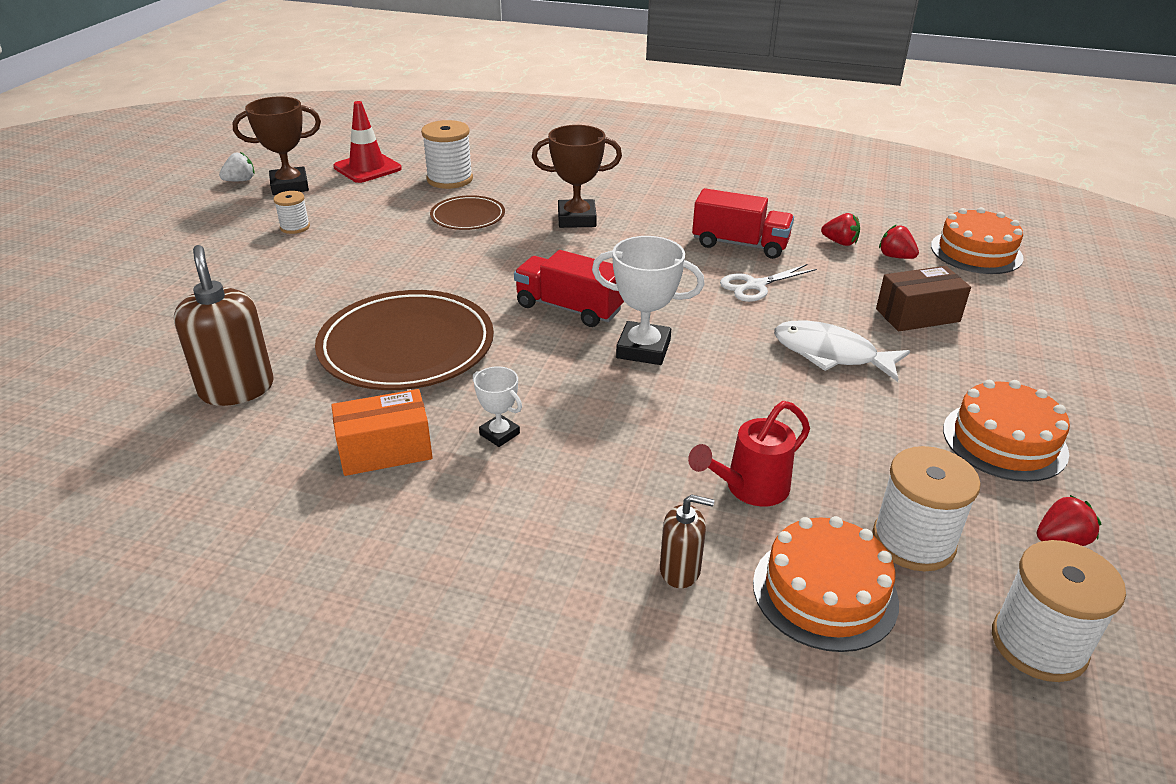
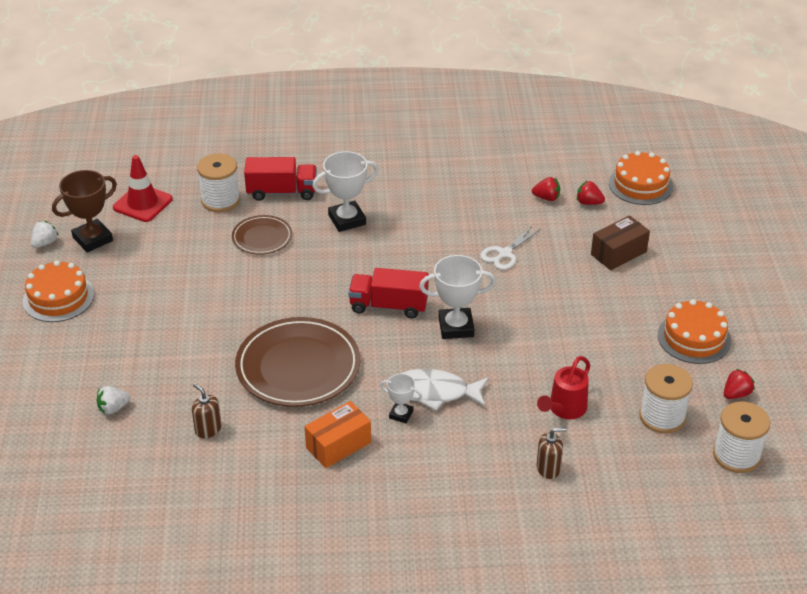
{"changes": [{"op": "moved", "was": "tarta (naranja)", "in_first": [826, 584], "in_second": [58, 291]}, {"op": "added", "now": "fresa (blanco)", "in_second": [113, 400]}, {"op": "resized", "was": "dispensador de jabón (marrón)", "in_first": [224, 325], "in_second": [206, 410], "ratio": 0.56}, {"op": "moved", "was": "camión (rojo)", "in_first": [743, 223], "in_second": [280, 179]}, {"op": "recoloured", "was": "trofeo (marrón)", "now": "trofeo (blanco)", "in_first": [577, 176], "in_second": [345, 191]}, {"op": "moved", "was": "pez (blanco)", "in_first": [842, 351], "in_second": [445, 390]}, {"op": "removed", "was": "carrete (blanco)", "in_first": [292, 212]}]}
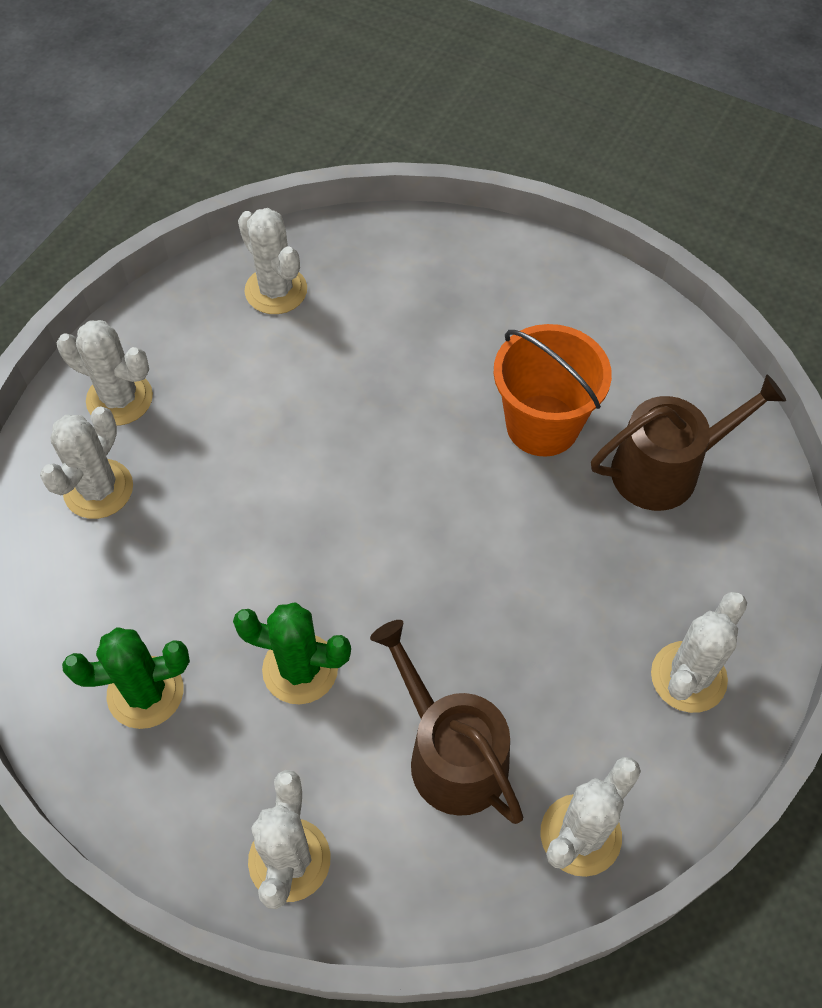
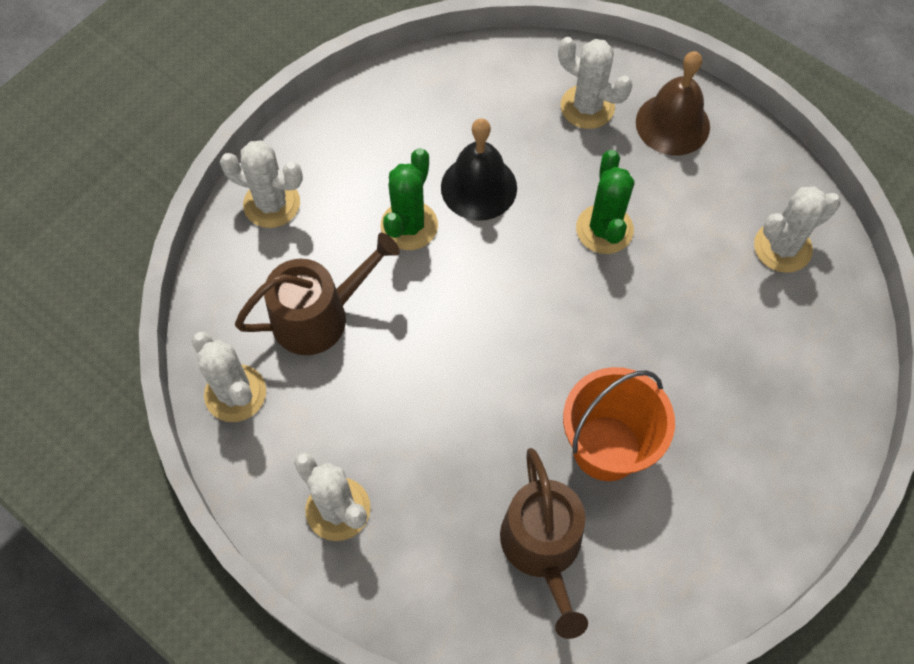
{"changes": [{"op": "added", "now": "campana (negro)", "in_second": [479, 169]}, {"op": "moved", "was": "cactus (verde)", "in_first": [126, 678], "in_second": [605, 202]}, {"op": "replaced", "was": "cactus (blanco)", "now": "campana (marrón)", "in_first": [105, 373], "in_second": [673, 103]}]}
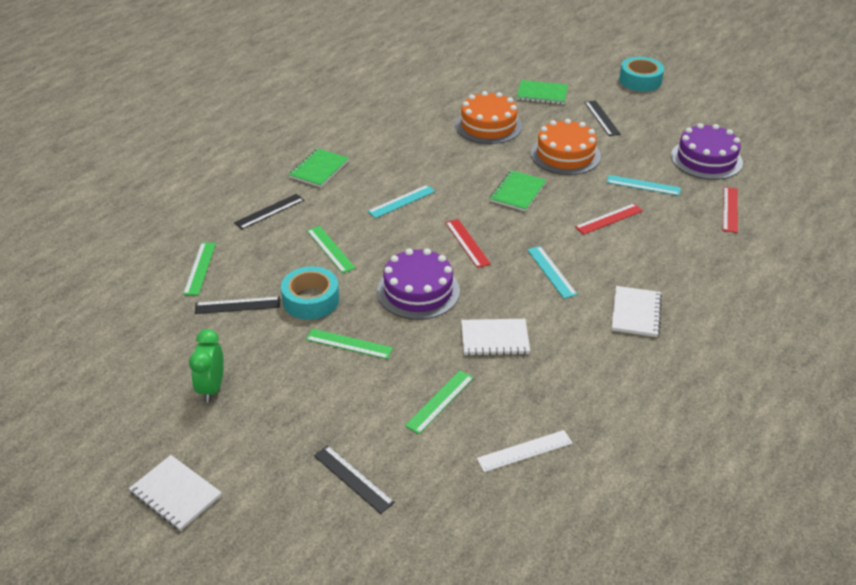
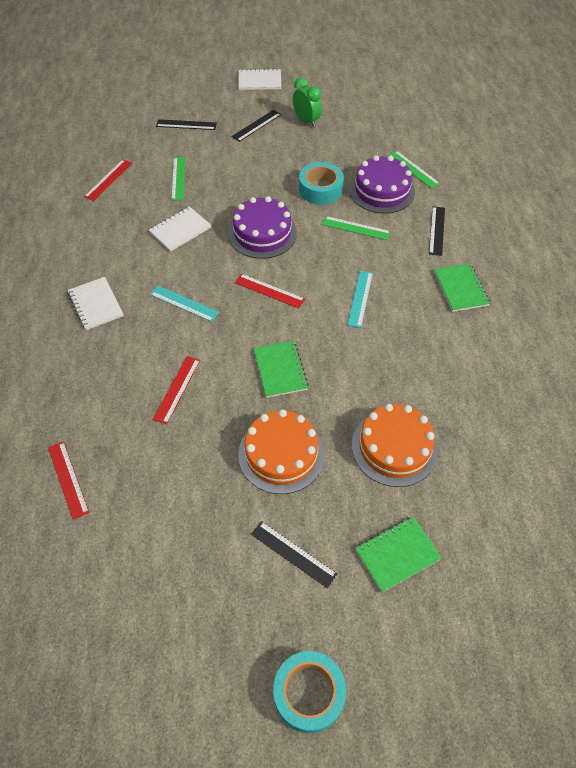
{"changes": [{"op": "recoloured", "was": "regla (blanco)", "now": "regla (rojo)", "in_first": [524, 451], "in_second": [108, 180]}, {"op": "moved", "was": "regla (negro)", "in_first": [237, 305], "in_second": [256, 126]}, {"op": "moved", "was": "tarta (morado)", "in_first": [707, 151], "in_second": [382, 184]}, {"op": "removed", "was": "regla (verde)", "in_first": [349, 344]}, {"op": "removed", "was": "regla (turquesa)", "in_first": [644, 185]}]}
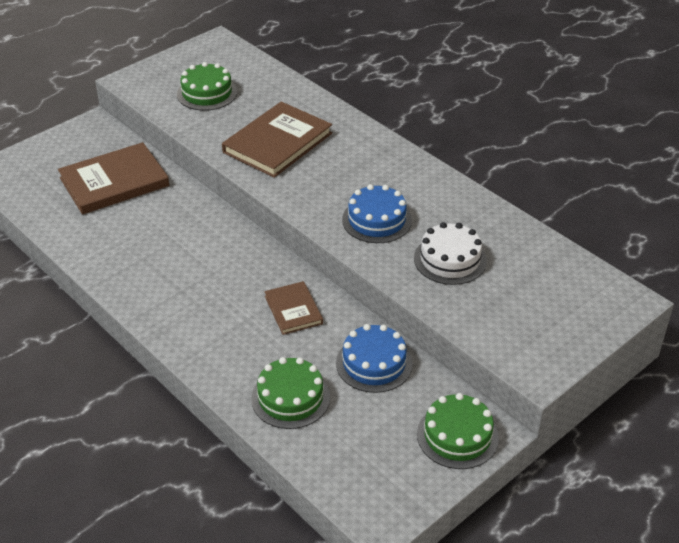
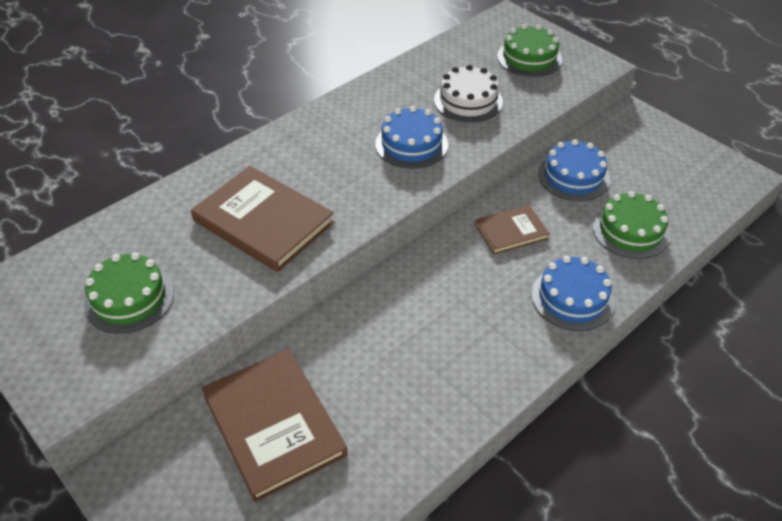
{"changes": [{"op": "moved", "was": "tarta (verde)", "in_first": [458, 431], "in_second": [529, 50]}, {"op": "added", "now": "tarta (azul)", "in_second": [572, 293]}]}
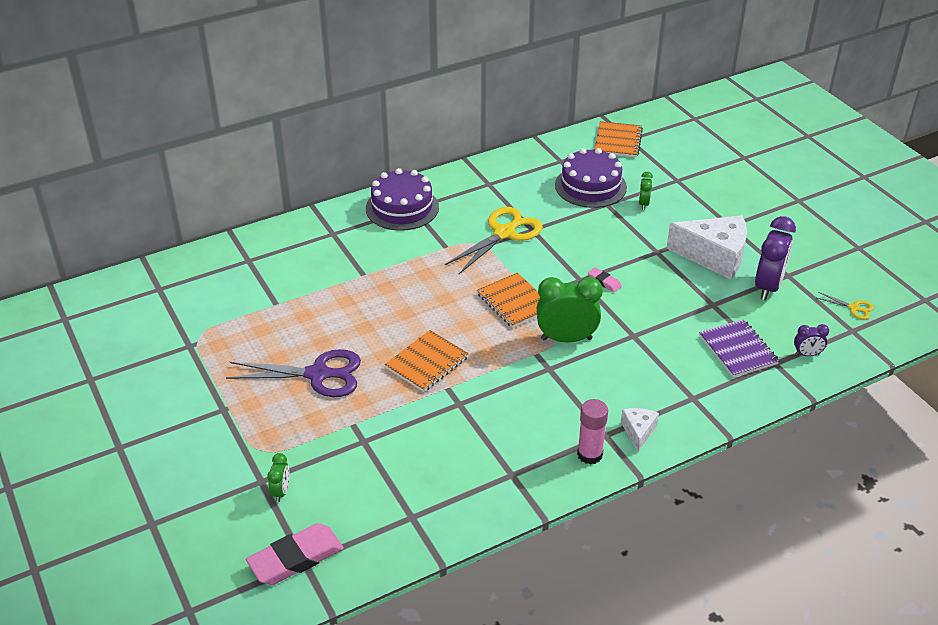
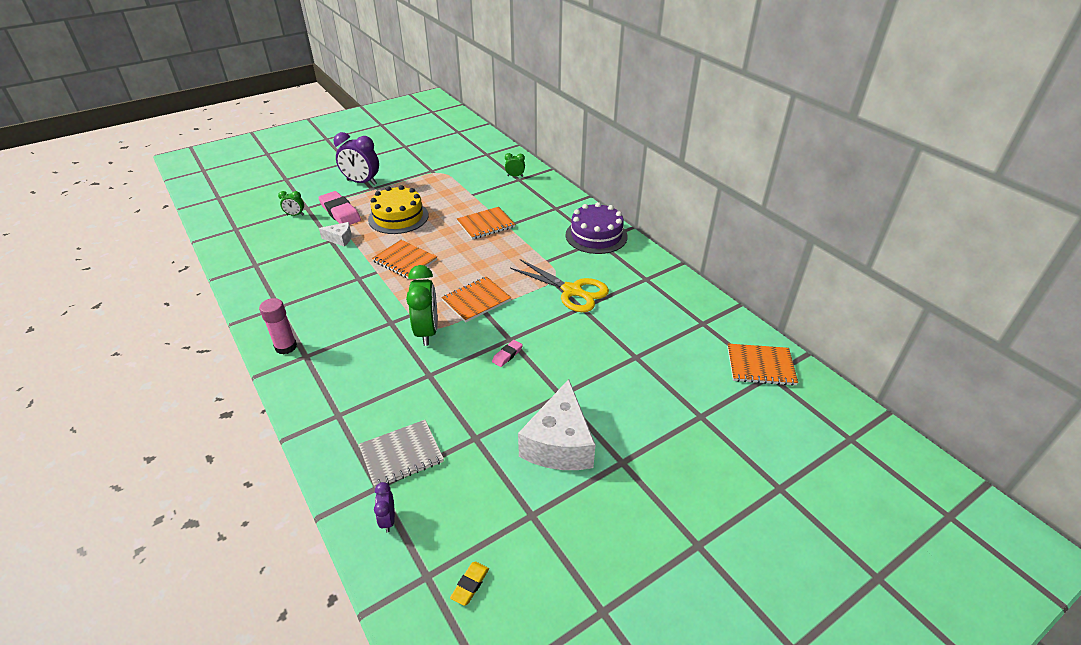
{"changes": [{"op": "moved", "was": "goma de borrar (rosa)", "in_first": [295, 554], "in_second": [339, 208]}, {"op": "moved", "was": "queso (blanco)", "in_first": [640, 430], "in_second": [335, 234]}, {"op": "moved", "was": "despertador (morado)", "in_first": [775, 258], "in_second": [356, 158]}, {"op": "recoloured", "was": "cuaderno (morado)", "now": "cuaderno (gris)", "in_first": [739, 348], "in_second": [401, 453]}, {"op": "replaced", "was": "tijeras (morado)", "now": "tarta (amarillo)", "in_first": [293, 373], "in_second": [398, 209]}, {"op": "replaced", "was": "tijeras (amarillo)", "now": "goma de borrar (amarillo)", "in_first": [844, 305], "in_second": [469, 584]}, {"op": "added", "now": "cuaderno (naranja)", "in_second": [486, 223]}, {"op": "moved", "was": "despertador (verde)", "in_first": [646, 191], "in_second": [515, 165]}, {"op": "removed", "was": "tarta (morado)", "in_first": [591, 178]}]}
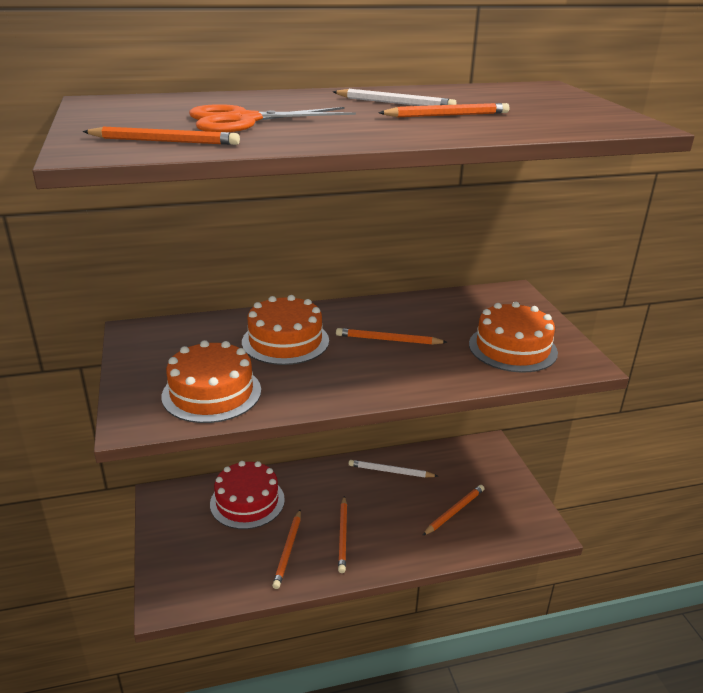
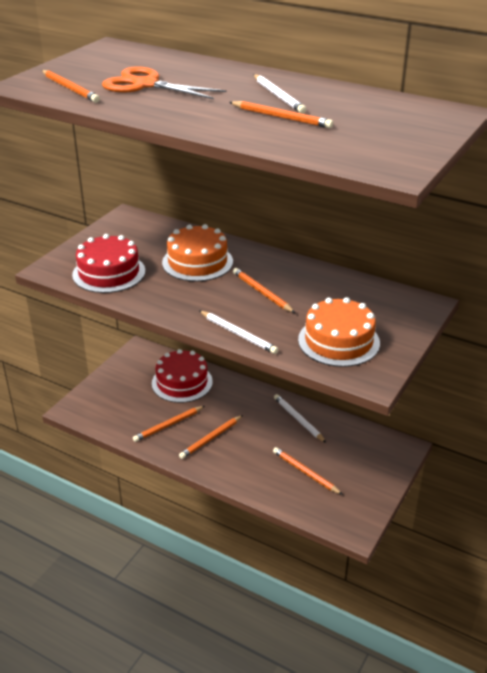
{"changes": [{"op": "recoloured", "was": "tarta (naranja)", "now": "tarta (rojo)", "in_first": [211, 381], "in_second": [108, 263]}, {"op": "added", "now": "lápiz (blanco)", "in_second": [238, 332]}, {"op": "turned", "was": "lápiz (naranja)", "in_first": [453, 510], "in_second": [308, 471], "clockwise": -135}]}
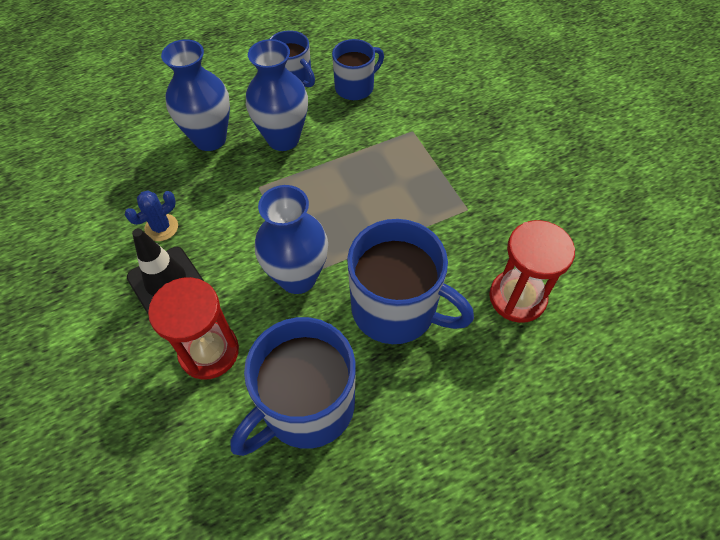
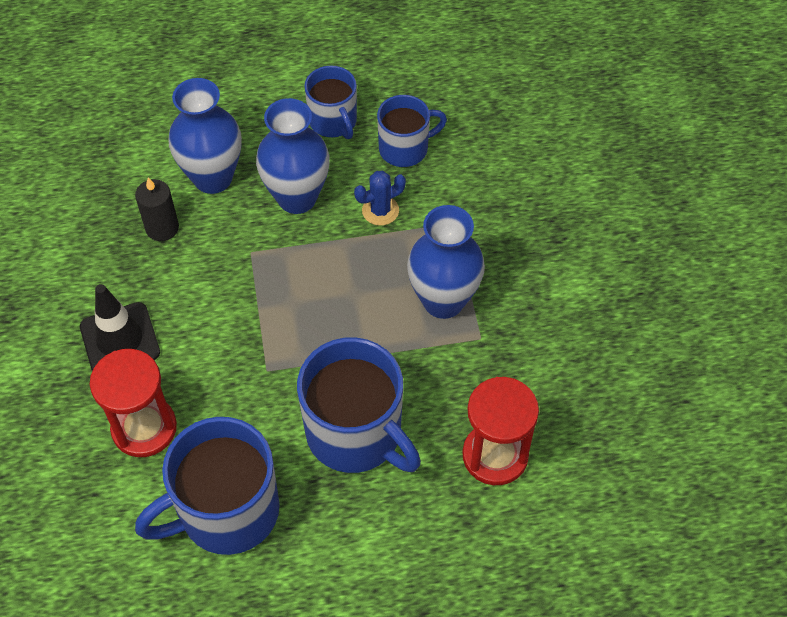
{"changes": [{"op": "added", "now": "vela (negro)", "in_second": [157, 209]}, {"op": "moved", "was": "cactus (azul)", "in_first": [151, 215], "in_second": [380, 198]}, {"op": "moved", "was": "florero (azul)", "in_first": [291, 239], "in_second": [446, 262]}]}
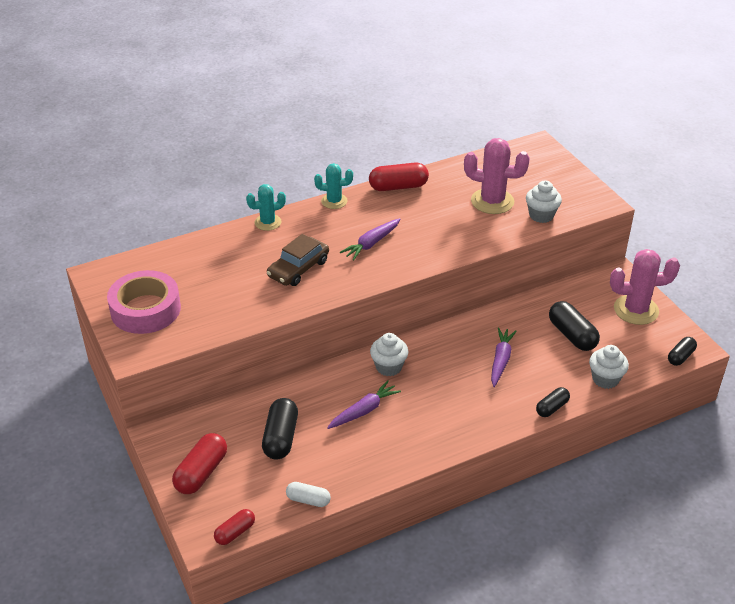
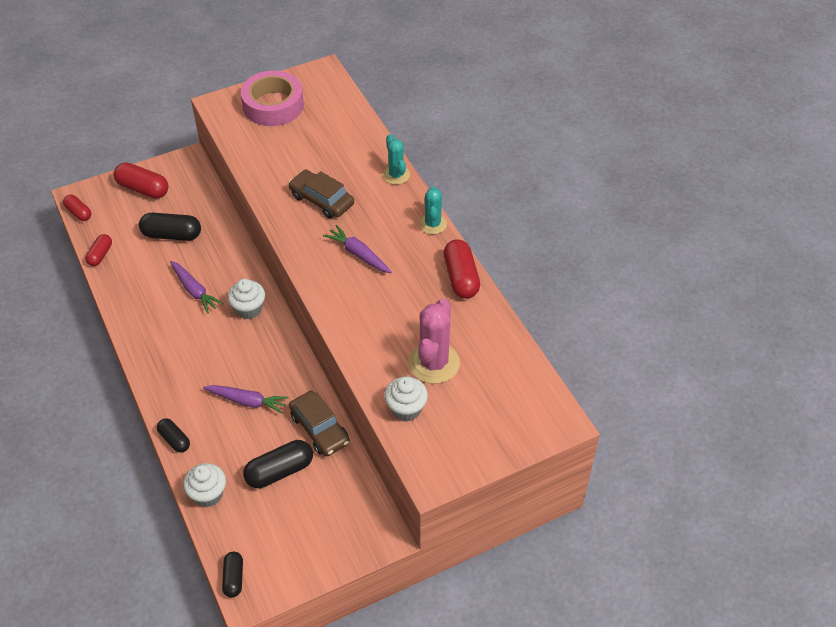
{"changes": [{"op": "recoloured", "was": "cápsula (blanco)", "now": "cápsula (rojo)", "in_first": [308, 494], "in_second": [99, 250]}, {"op": "turned", "was": "cápsula (negro)", "in_first": [682, 351], "in_second": [232, 574], "clockwise": 45}, {"op": "added", "now": "coche (marrón)", "in_second": [319, 423]}, {"op": "removed", "was": "cactus (rosa)", "in_first": [645, 287]}]}
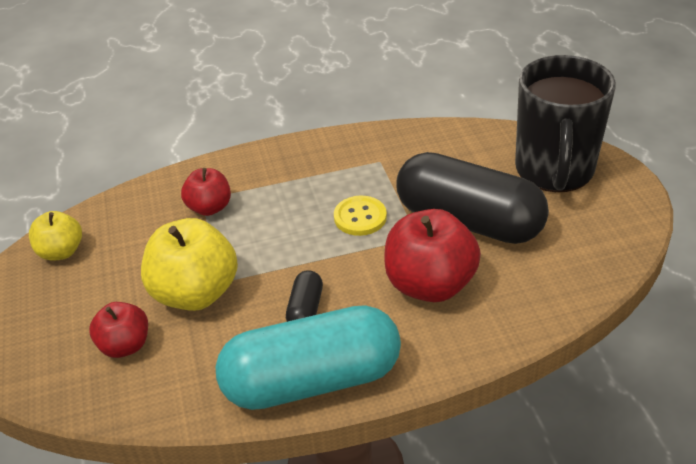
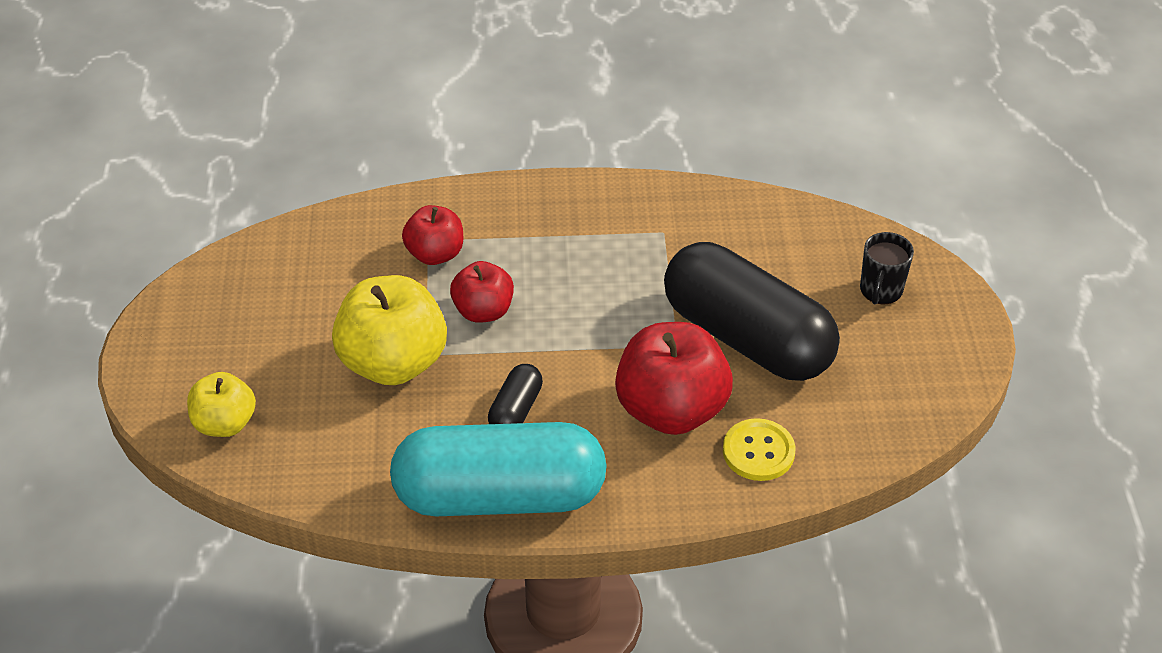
{"changes": [{"op": "moved", "was": "manzana (amarillo)", "in_first": [55, 236], "in_second": [221, 404]}, {"op": "moved", "was": "manzana (rojo)", "in_first": [118, 330], "in_second": [482, 292]}, {"op": "moved", "was": "botón (amarillo)", "in_first": [360, 216], "in_second": [759, 449]}, {"op": "resized", "was": "taza (negro)", "in_first": [565, 123], "in_second": [887, 268], "ratio": 0.42}]}
